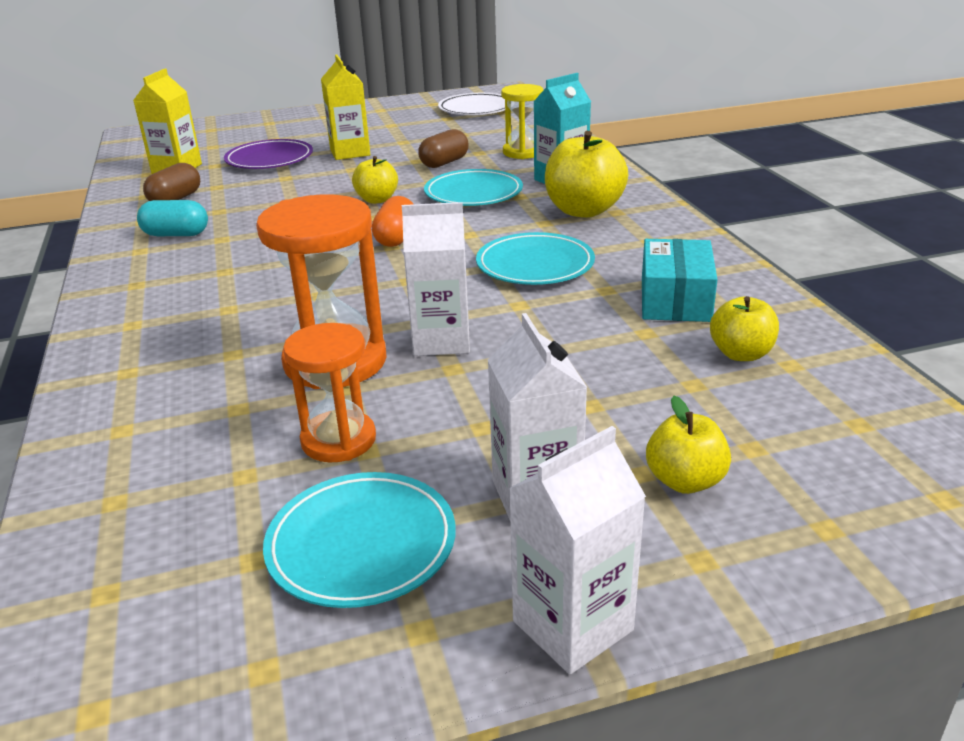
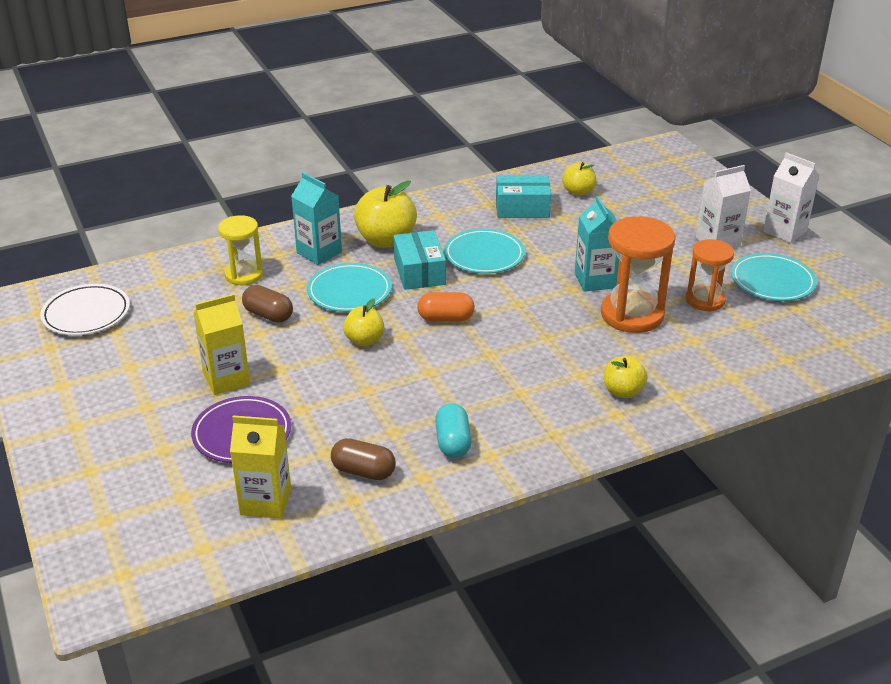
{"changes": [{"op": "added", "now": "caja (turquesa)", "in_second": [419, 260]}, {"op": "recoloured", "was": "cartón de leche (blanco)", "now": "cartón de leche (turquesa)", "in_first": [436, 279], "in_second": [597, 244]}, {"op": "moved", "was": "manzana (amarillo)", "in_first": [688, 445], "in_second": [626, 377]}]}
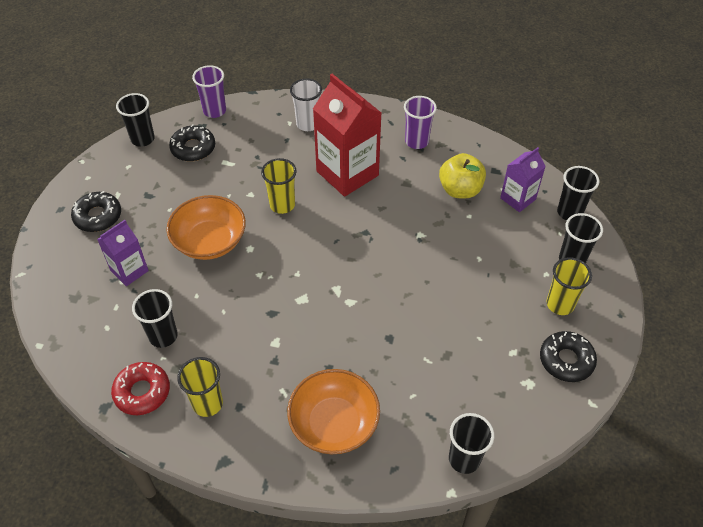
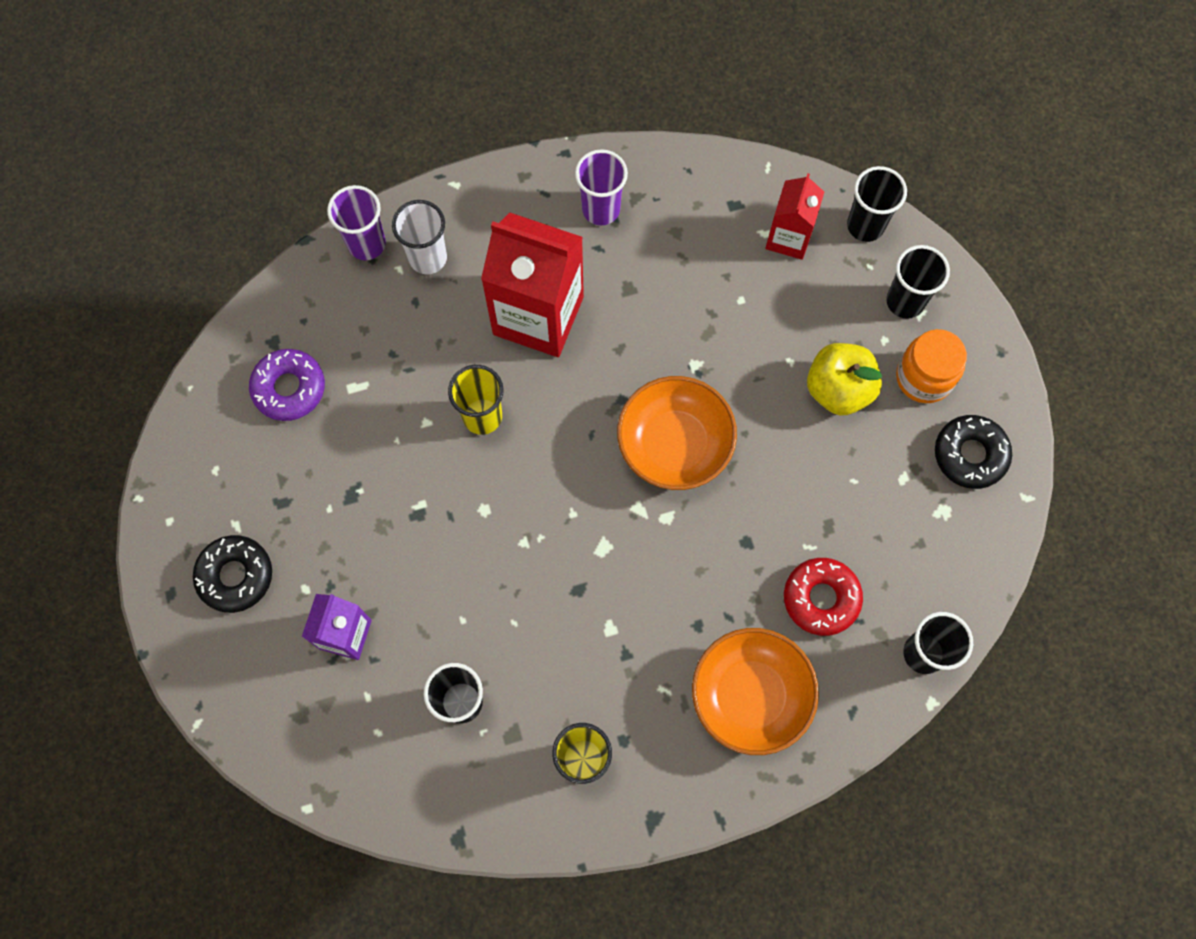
{"changes": [{"op": "recoloured", "was": "rosquilla (negro)", "now": "rosquilla (morado)", "in_first": [192, 142], "in_second": [287, 385]}, {"op": "moved", "was": "vaso (morado)", "in_first": [209, 91], "in_second": [356, 222]}, {"op": "moved", "was": "cuenco (naranja)", "in_first": [206, 227], "in_second": [677, 433]}, {"op": "recoloured", "was": "cartón de leche (morado)", "now": "cartón de leche (rojo)", "in_first": [523, 179], "in_second": [794, 216]}, {"op": "moved", "was": "rosquilla (rojo)", "in_first": [140, 388], "in_second": [823, 597]}, {"op": "moved", "was": "manzana (amarillo)", "in_first": [462, 175], "in_second": [844, 379]}, {"op": "replaced", "was": "vaso (amarillo)", "now": "tarro (naranja)", "in_first": [569, 286], "in_second": [931, 366]}, {"op": "removed", "was": "vaso (negro)", "in_first": [135, 120]}]}
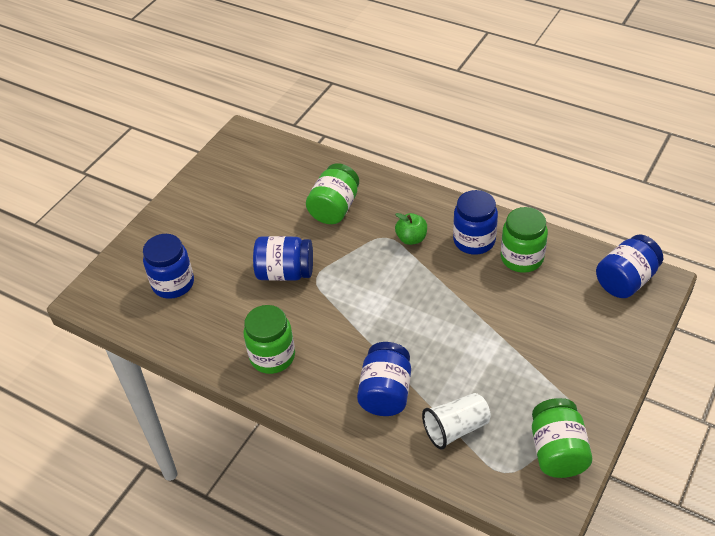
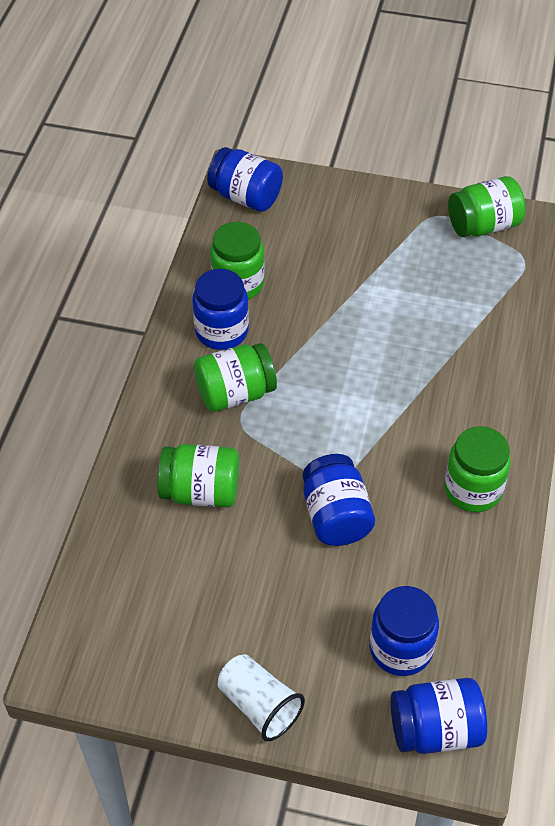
{"changes": [{"op": "replaced", "was": "manzana (verde)", "now": "tarro (verde)", "in_first": [411, 229], "in_second": [235, 377]}, {"op": "moved", "was": "vaso (blanco)", "in_first": [456, 421], "in_second": [261, 698]}, {"op": "moved", "was": "tarro (azul)", "in_first": [384, 379], "in_second": [439, 716]}]}
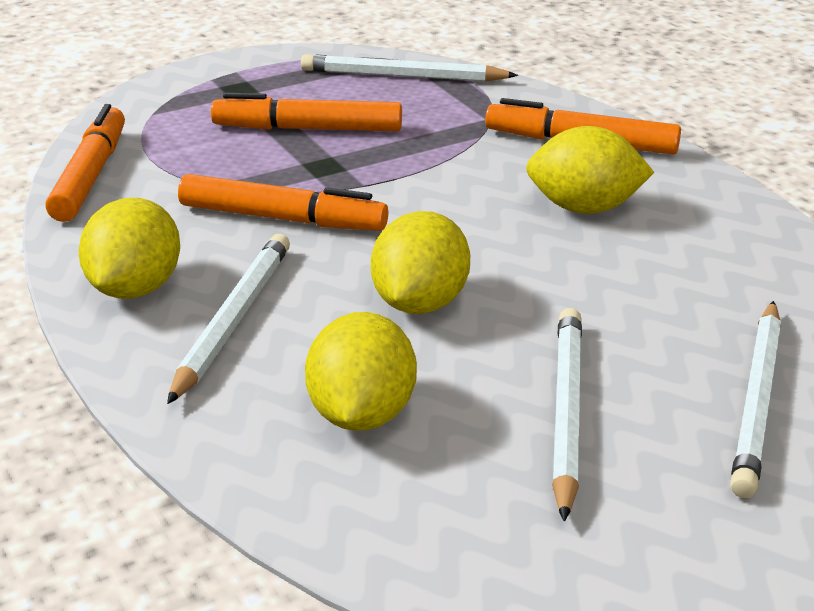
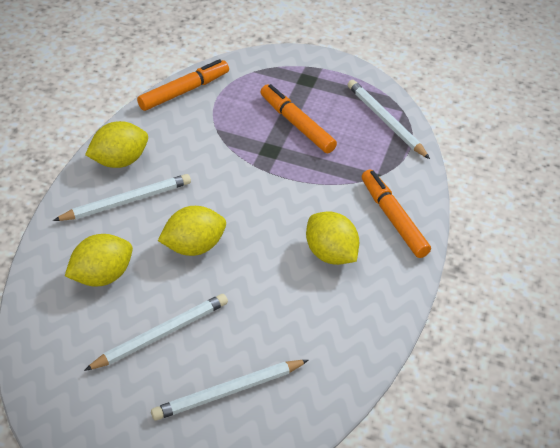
{"changes": [{"op": "removed", "was": "rotulador (naranja)", "in_first": [283, 202]}]}
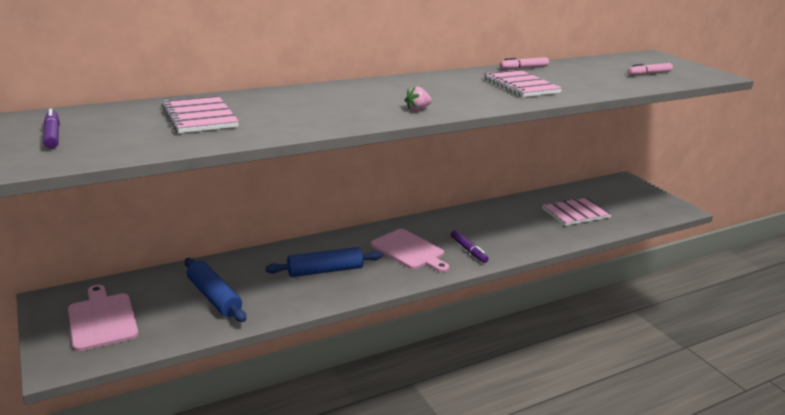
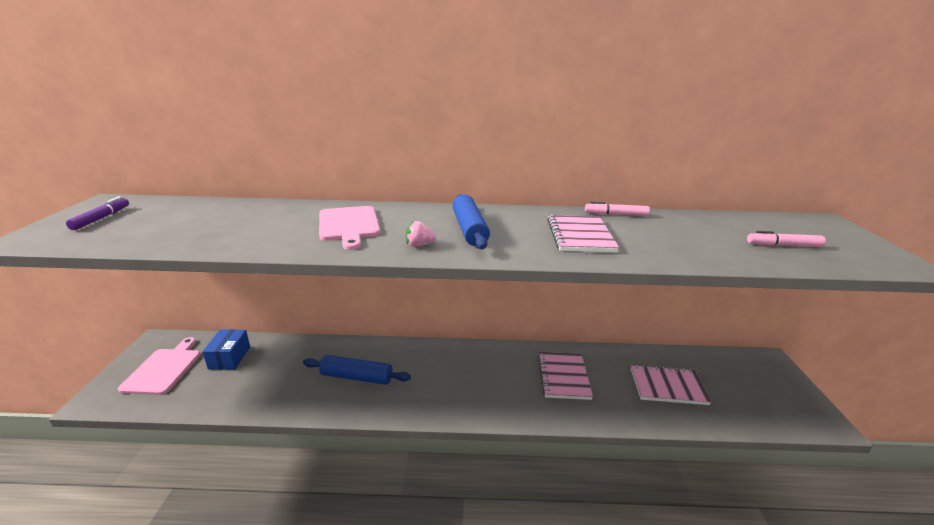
{"changes": [{"op": "added", "now": "caja (azul)", "in_second": [226, 349]}, {"op": "moved", "was": "tabla de cortar (rosa)", "in_first": [410, 250], "in_second": [349, 228]}, {"op": "moved", "was": "rodillo (azul)", "in_first": [215, 290], "in_second": [471, 221]}, {"op": "moved", "was": "cuaderno (rosa)", "in_first": [200, 114], "in_second": [565, 376]}, {"op": "removed", "was": "rotulador (morado)", "in_first": [470, 246]}]}
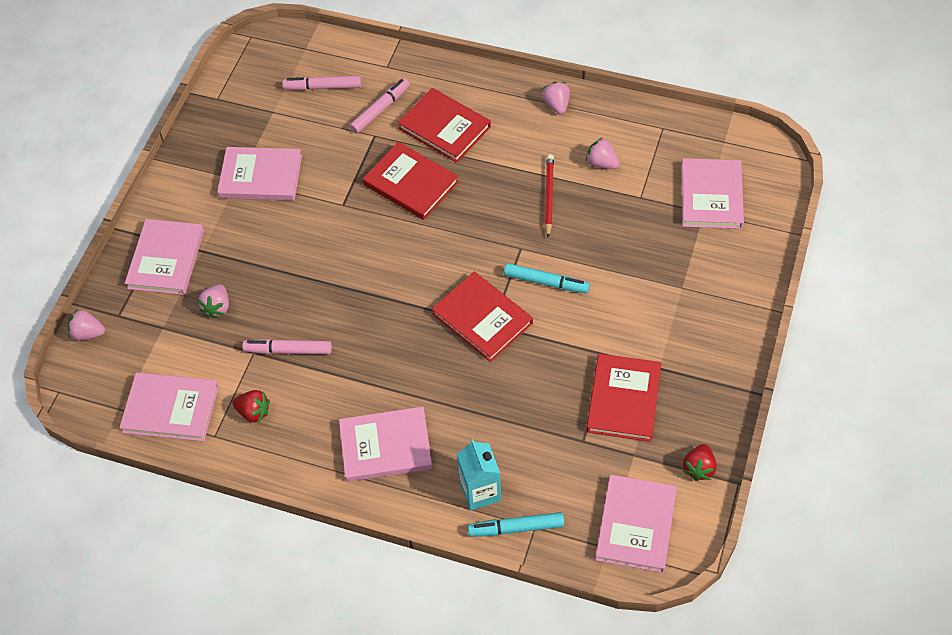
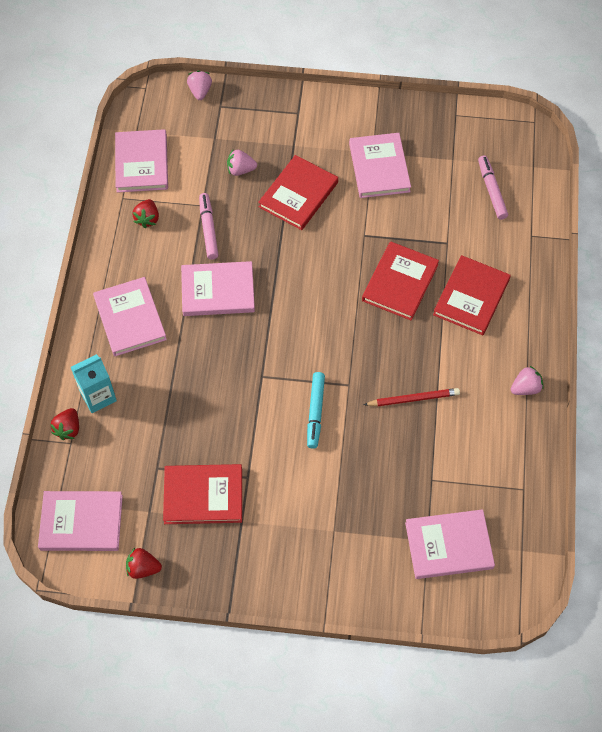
{"changes": [{"op": "replaced", "was": "rotulador (turquesa)", "now": "fresa (rojo)", "in_first": [516, 524], "in_second": [64, 424]}, {"op": "moved", "was": "libro (rosa)", "in_first": [164, 257], "in_second": [218, 288]}, {"op": "moved", "was": "libro (rojo)", "in_first": [482, 317], "in_second": [298, 192]}, {"op": "removed", "was": "rotulador (rosa)", "in_first": [379, 106]}, {"op": "removed", "was": "fresa (rosa)", "in_first": [602, 153]}]}
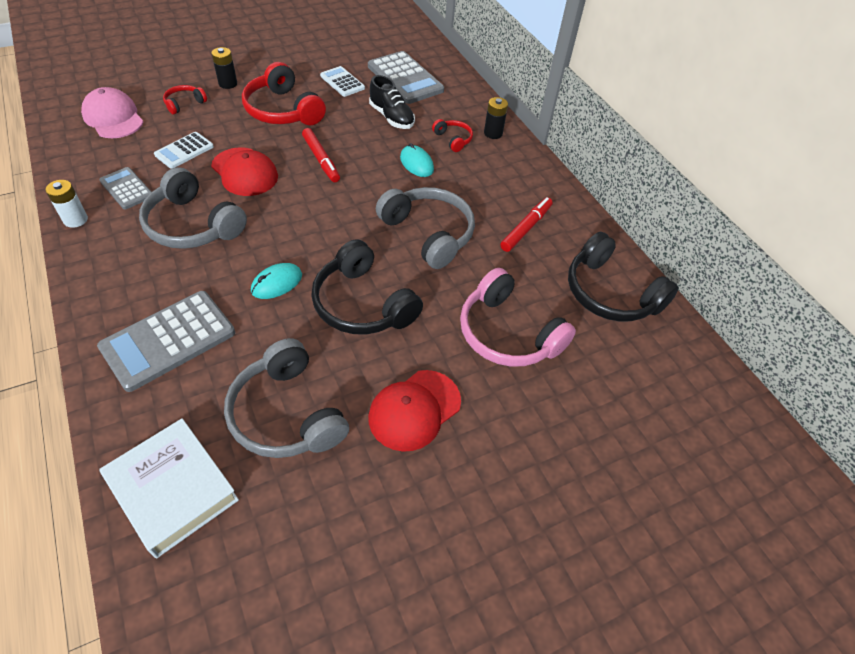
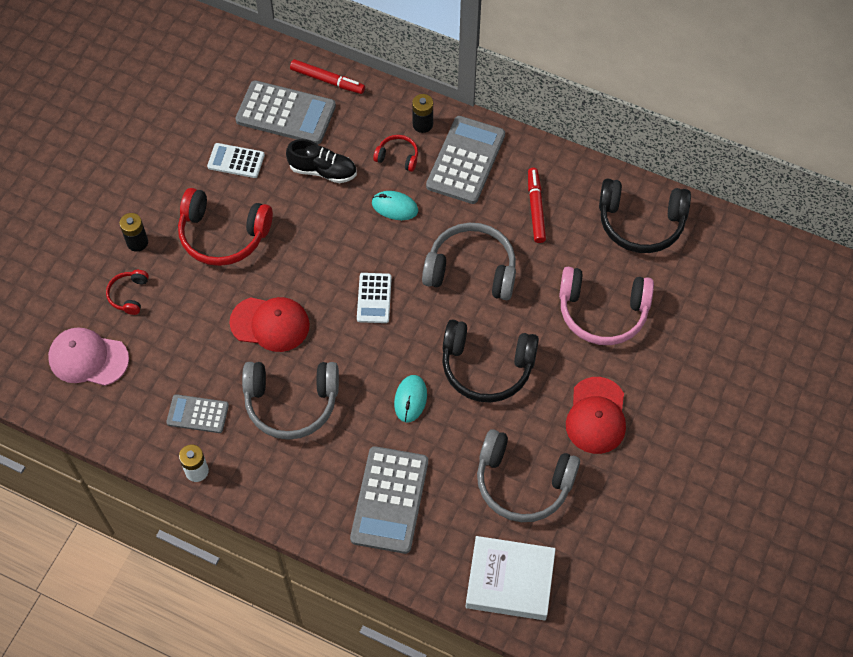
{"changes": [{"op": "moved", "was": "rotulador (rojo)", "in_first": [321, 155], "in_second": [327, 76]}, {"op": "moved", "was": "calculadora (blanco)", "in_first": [184, 150], "in_second": [374, 298]}, {"op": "added", "now": "calculadora (gris)", "in_second": [465, 160]}]}
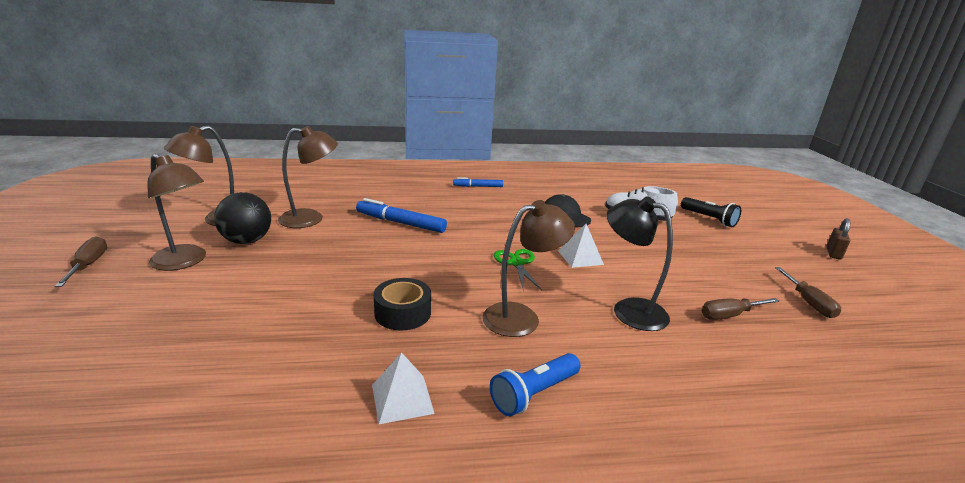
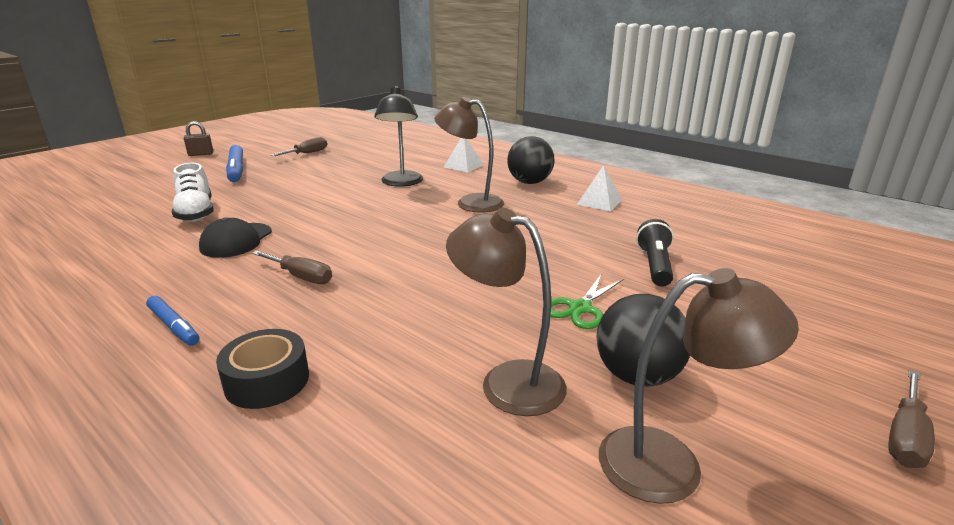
{"changes": [{"op": "moved", "was": "cinta adhesiva (negro)", "in_first": [402, 304], "in_second": [262, 369]}, {"op": "moved", "was": "rotulador (azul)", "in_first": [401, 215], "in_second": [234, 163]}, {"op": "moved", "was": "destornillador (marrón)", "in_first": [741, 309], "in_second": [292, 267]}, {"op": "moved", "was": "pirámide (blanco)", "in_first": [581, 246], "in_second": [464, 155]}, {"op": "replaced", "was": "lámpara de mano (azul)", "now": "pelota (negro)", "in_first": [535, 384], "in_second": [530, 160]}, {"op": "moved", "was": "tijeras (verde)", "in_first": [518, 269], "in_second": [586, 302]}, {"op": "moved", "was": "lámpara de mano (negro)", "in_first": [711, 212], "in_second": [655, 253]}, {"op": "removed", "was": "lámpara (marrón)", "in_first": [176, 212]}]}
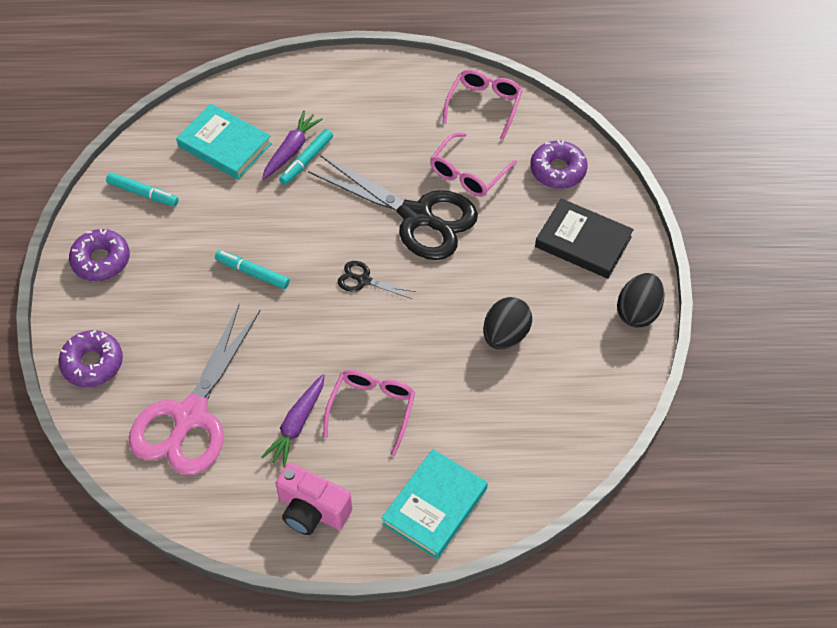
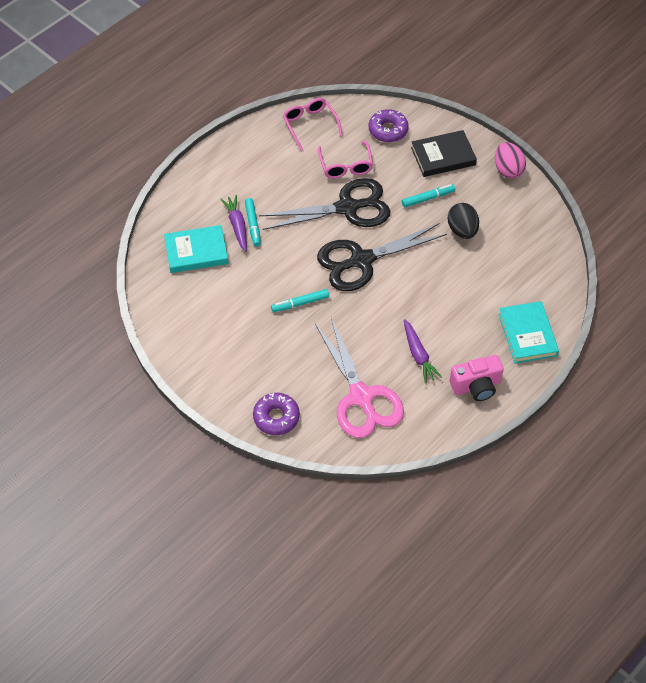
{"changes": [{"op": "resized", "was": "tijeras (negro)", "in_first": [377, 280], "in_second": [382, 257], "ratio": 2.38}, {"op": "moved", "was": "rotulador (turquesa)", "in_first": [142, 189], "in_second": [428, 195]}, {"op": "recoloured", "was": "huevo (negro)", "now": "huevo (rosa)", "in_first": [640, 300], "in_second": [510, 160]}, {"op": "removed", "was": "rosquilla (morado)", "in_first": [99, 255]}, {"op": "removed", "was": "gafas (rosa)", "in_first": [369, 413]}]}
